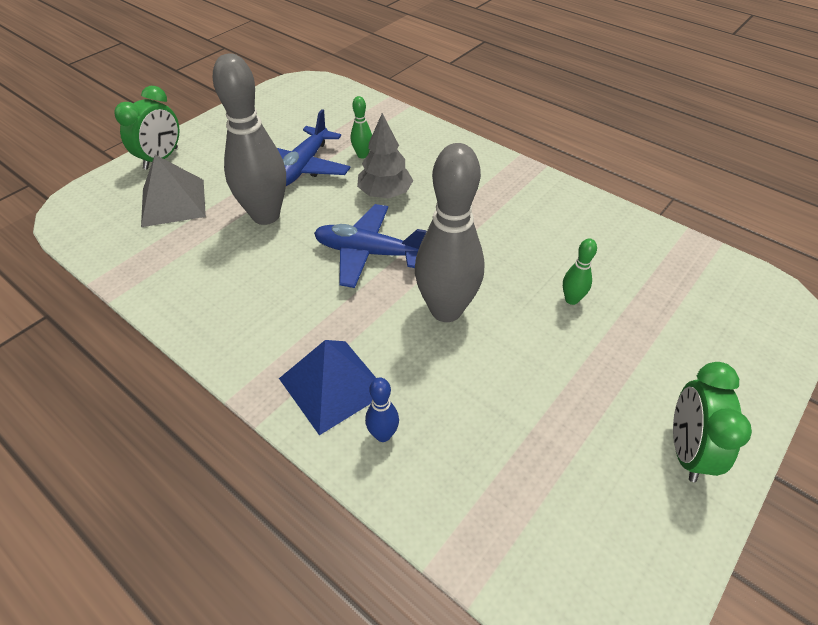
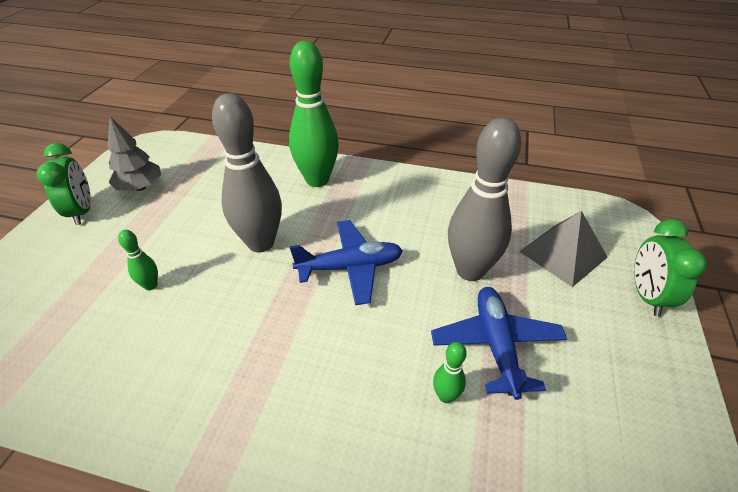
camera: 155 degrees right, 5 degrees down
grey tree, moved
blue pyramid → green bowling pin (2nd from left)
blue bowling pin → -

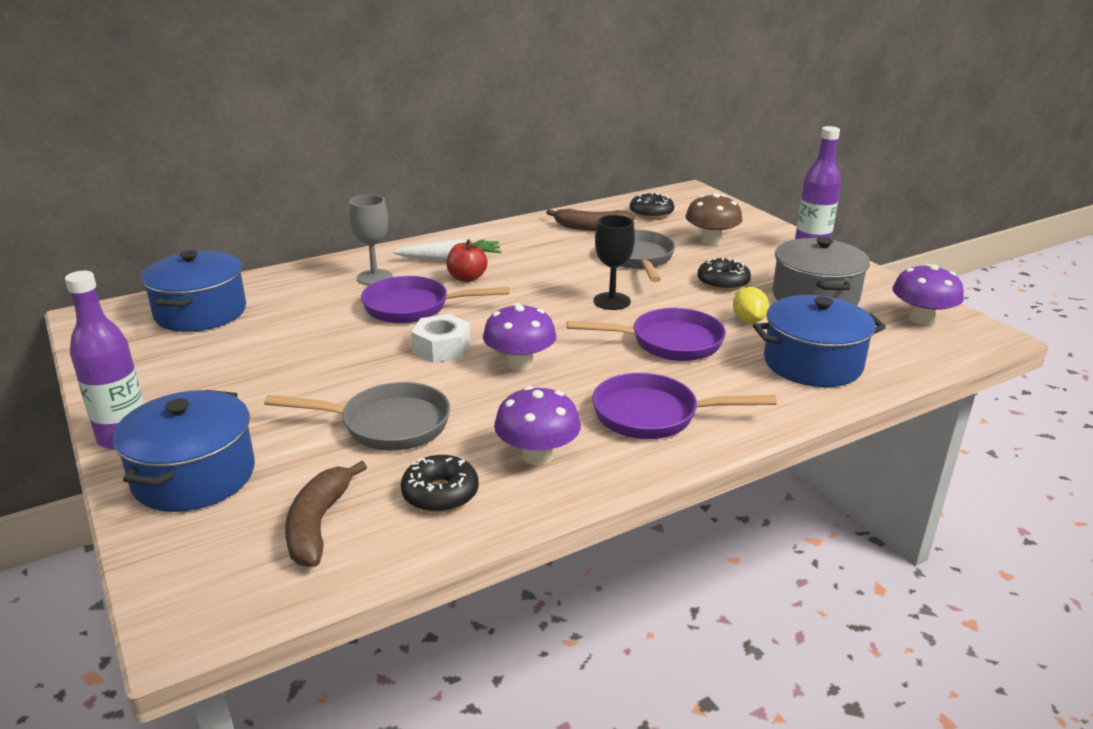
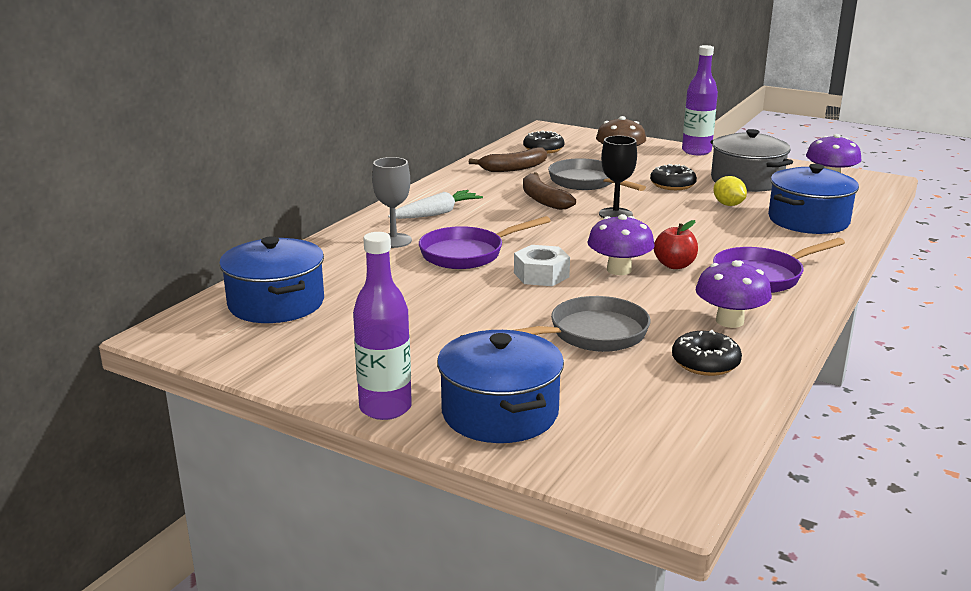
camera: 30 degrees left, 5 degrees down
brown banana (1st from left in the first image) → brown banana (2nd from left), moved
red apple, moved
purple pan (2nd from left) → -

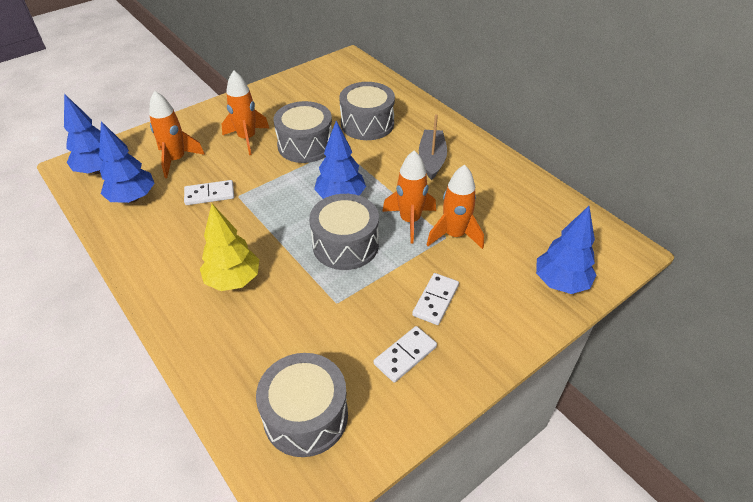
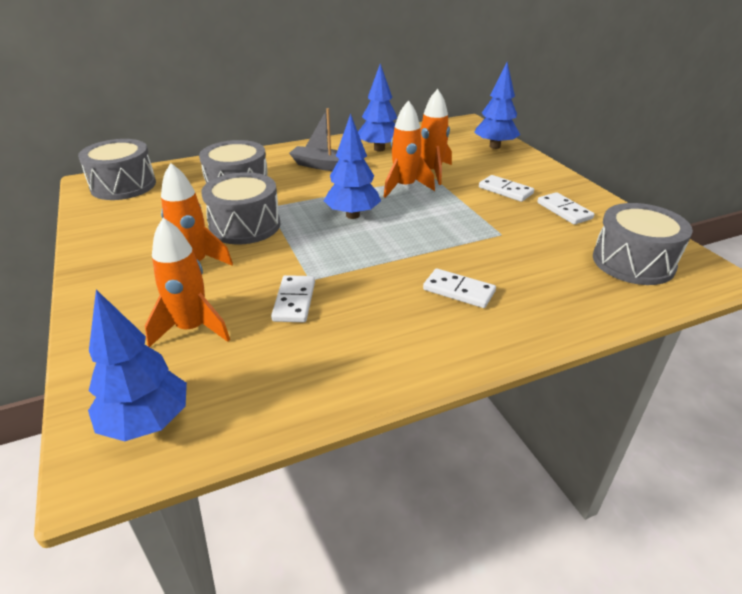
camera: 75 degrees left, 10 degrees down
grey drum (3rd from left in the first image) → grey drum (1st from left), moved
blue tree (2nd from left in the first image) → blue tree (3rd from left), moved
yellow tree → white domino (2nd from left)

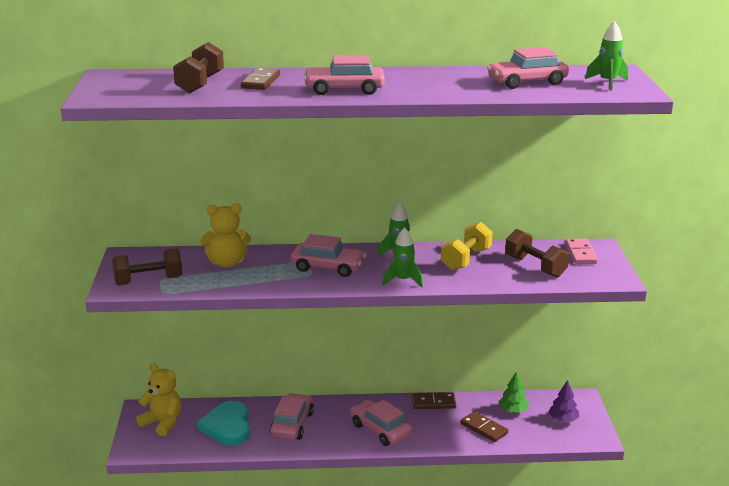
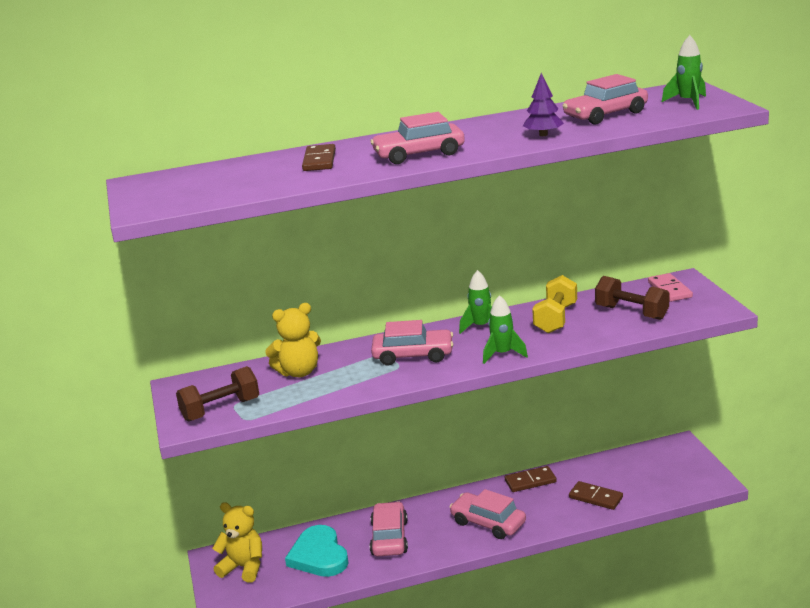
camera: 10 degrees left, 0 degrees up
purple tree, moved
brown dumbbell (2nd from left) → -
green tree → -

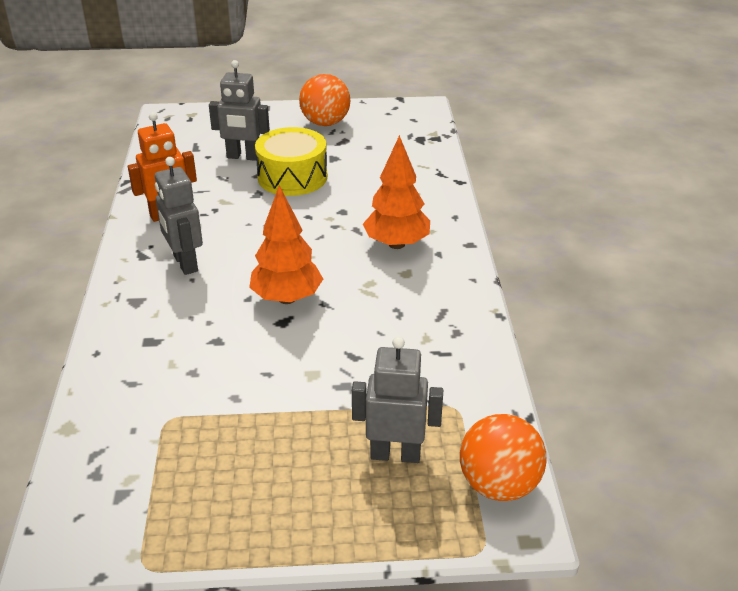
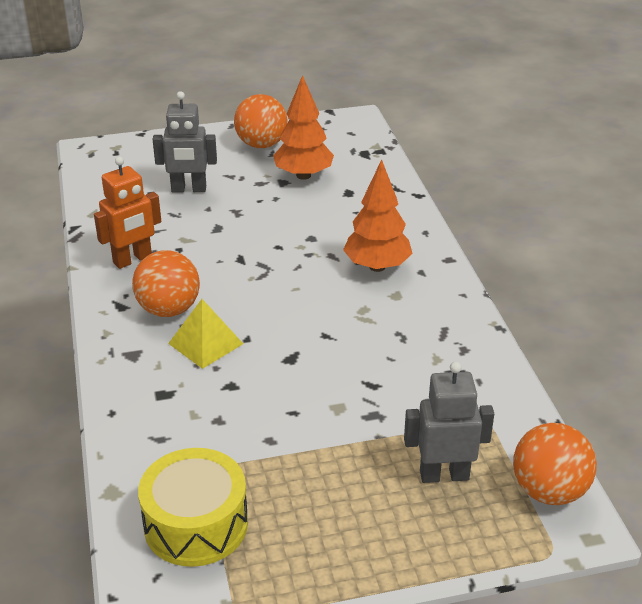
camera: 10 degrees left, 0 degrees up
grey robot (1st from left) → orange ball (1st from left)
yellow drum, moved
- → yellow pyramid
orange tree (1st from left), moved

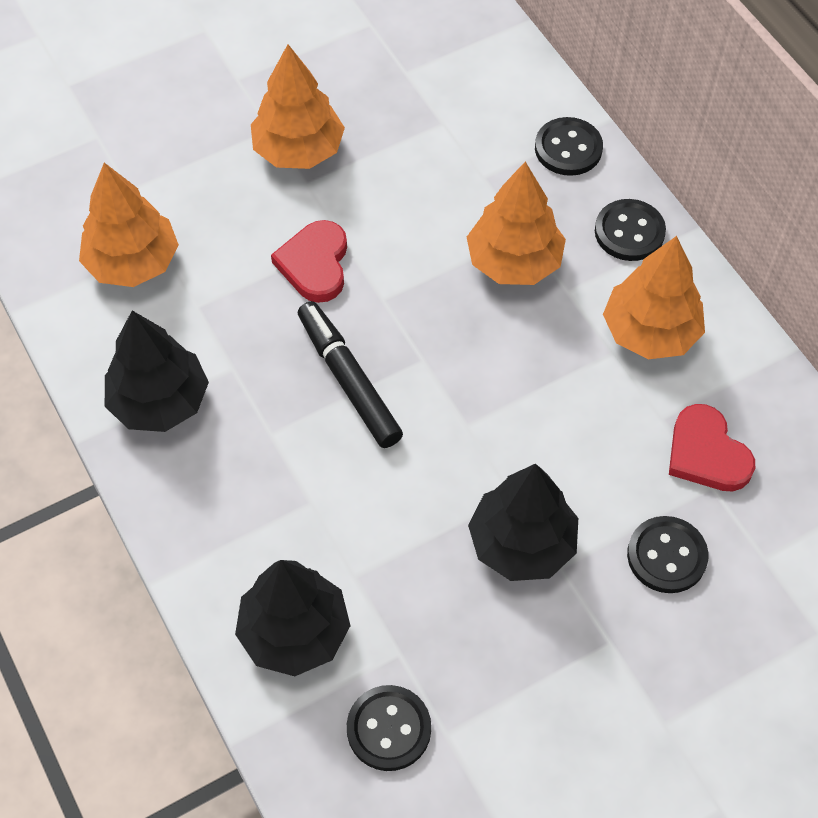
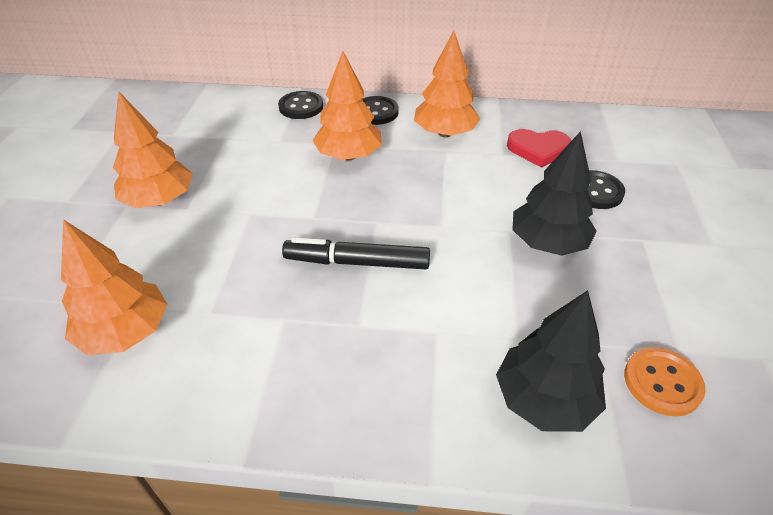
camera: 55 degrees left, 15 degrees down
black button (1st from left) → orange button
black tree (1st from left) → -
red heart (1st from left) → -

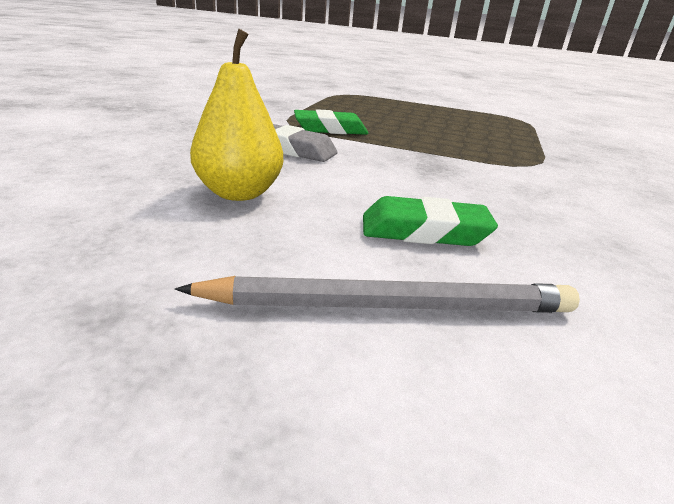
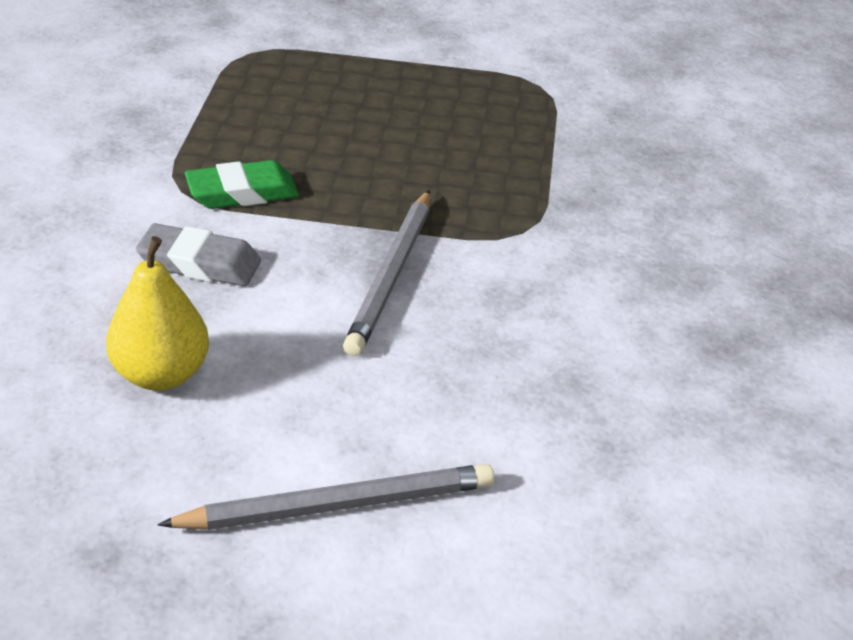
camera: 10 degrees left, 10 degrees up
- → grey pencil (2nd from left)
green eraser (2nd from left) → -

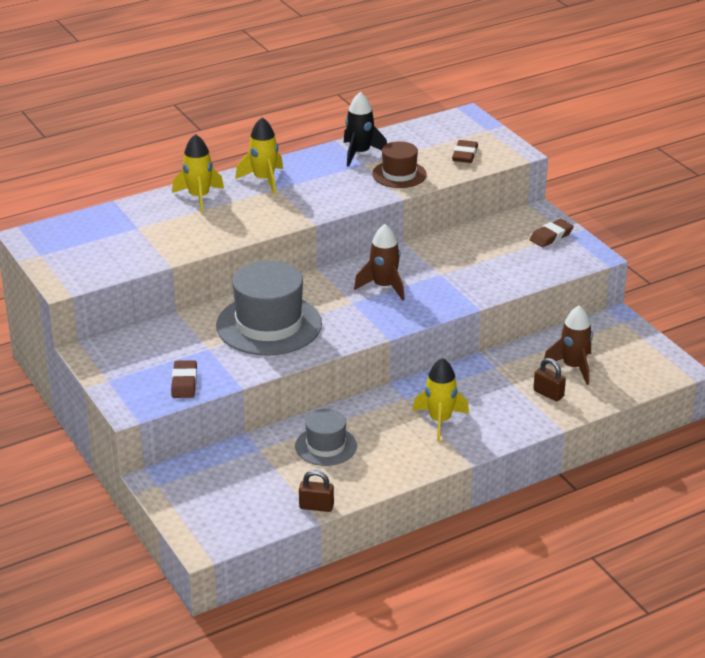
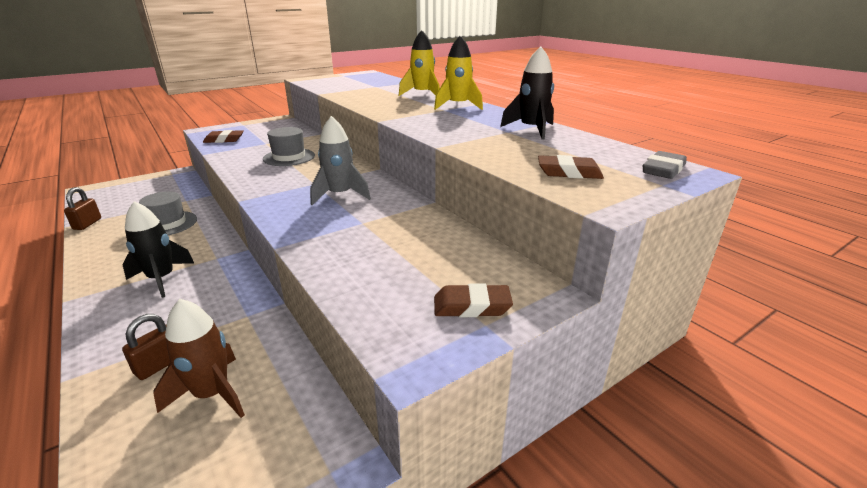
camera: 85 degrees right, 5 degrees down
yellow rocket (3rd from left) → black rocket (1st from left)
grey hat (1st from left in the first image) → grey hat (2nd from left), x0.56
brown rocket (1st from left) → grey rocket
brown eraser (3rd from left in the first image) → brown eraser (2nd from left), 45 degrees counterclockwise
- → grey eraser
brown hat → -

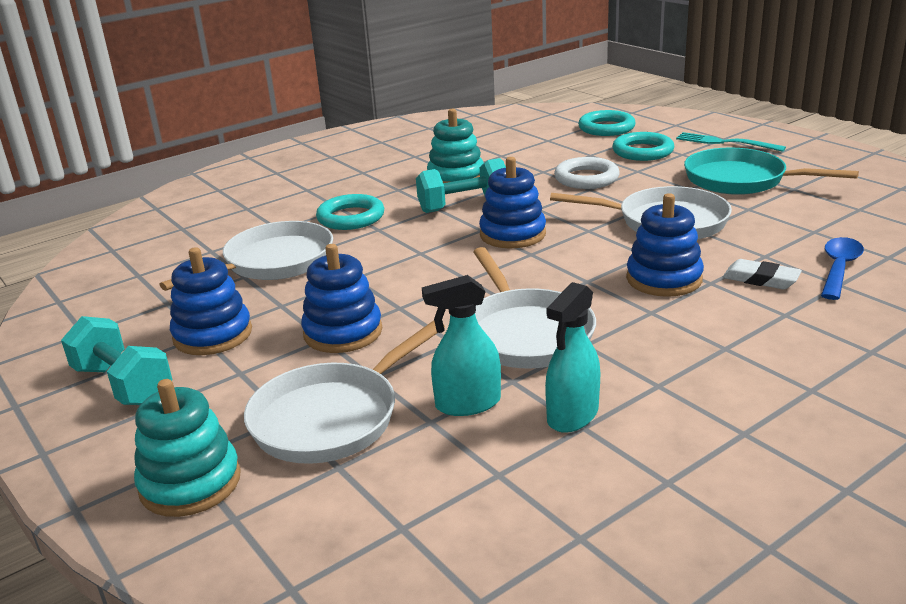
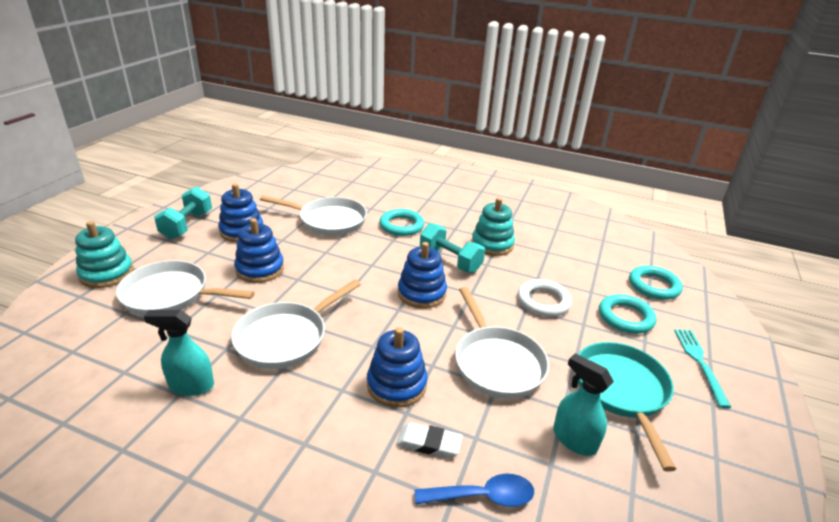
camera: 55 degrees right, 5 degrees up
white eraser, 75 degrees counterclockwise
turquoise spray bottle (1st from left in the first image) → turquoise spray bottle (2nd from left), moved

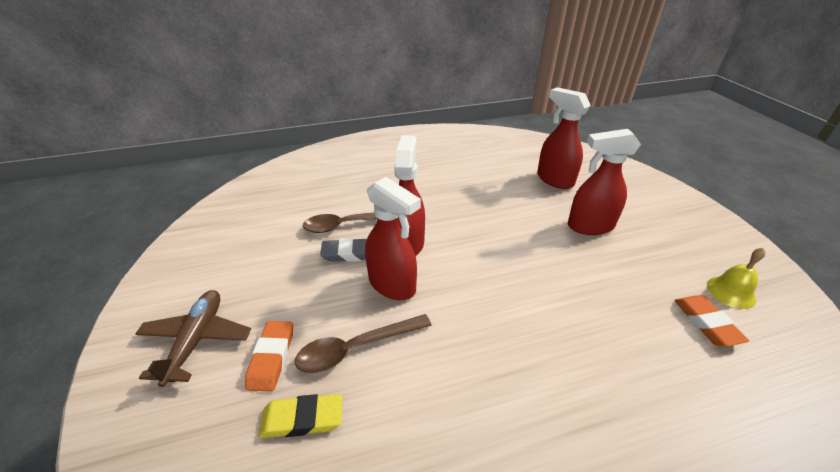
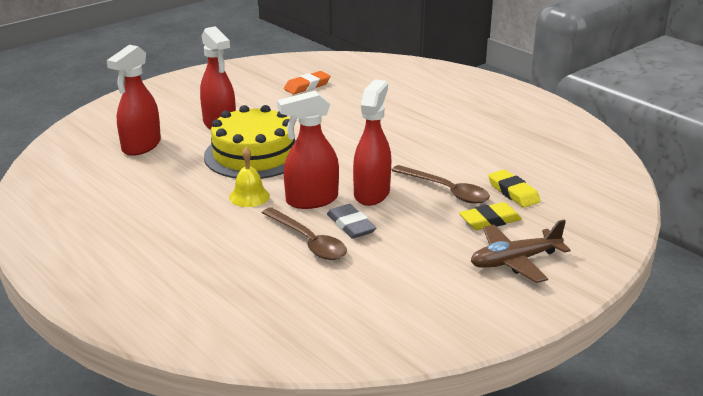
camera: 115 degrees left, 10 degrees down
- → yellow cake
yellow bell, moved
orange eraser (1st from left) → yellow eraser (1st from left)

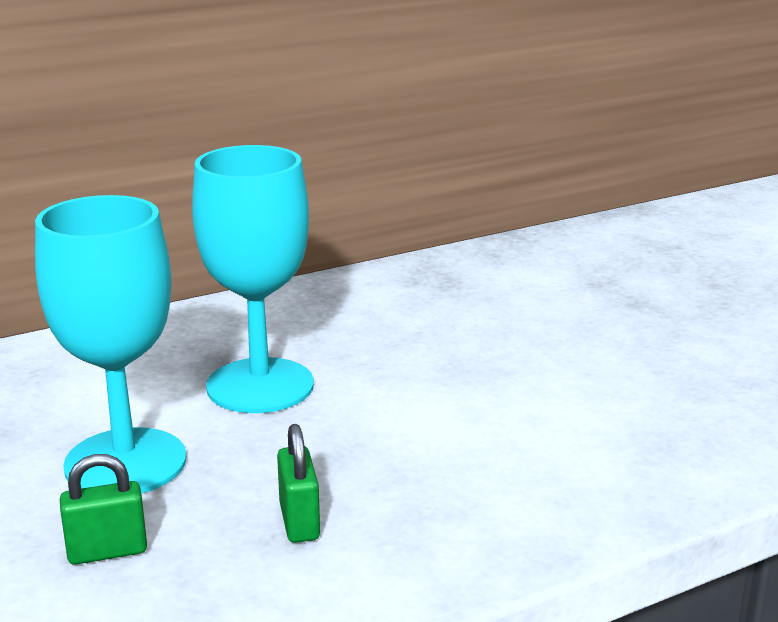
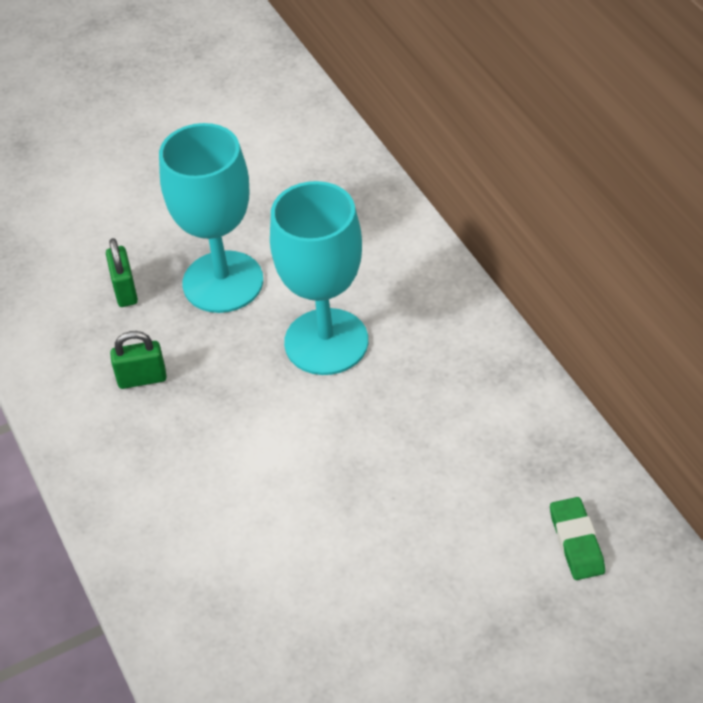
camera: 95 degrees right, 25 degrees up
- → green eraser

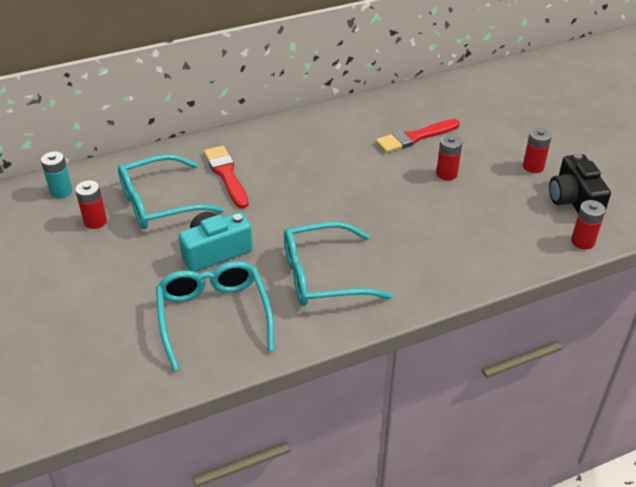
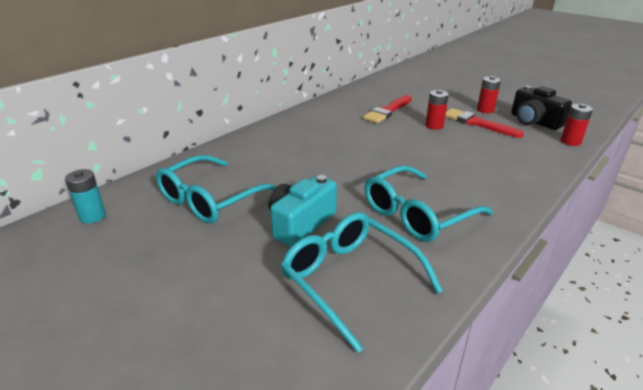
camera: 25 degrees left, 10 degrees down
red brush (1st from left in the first image) → red brush (2nd from left), moved
red battery (1st from left) → -

